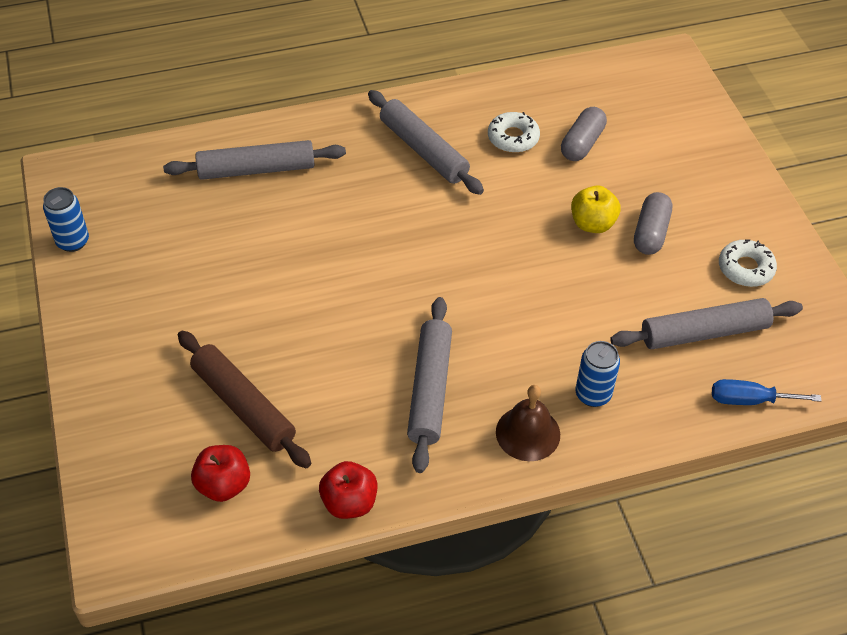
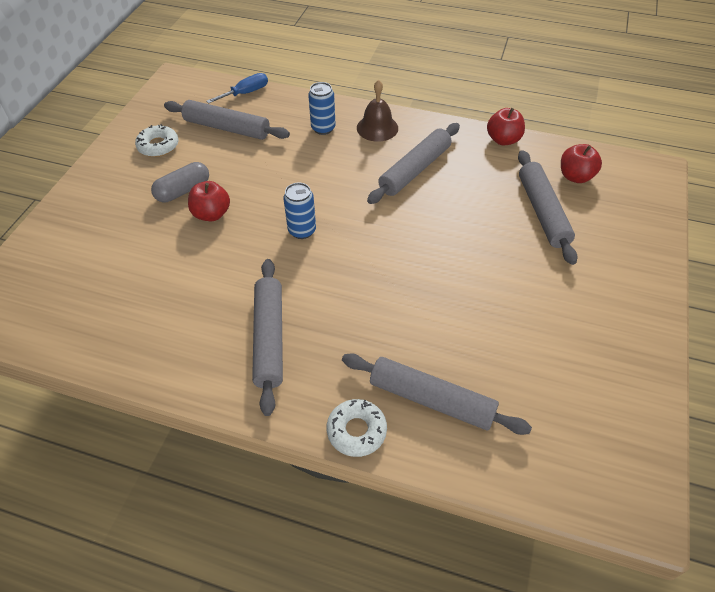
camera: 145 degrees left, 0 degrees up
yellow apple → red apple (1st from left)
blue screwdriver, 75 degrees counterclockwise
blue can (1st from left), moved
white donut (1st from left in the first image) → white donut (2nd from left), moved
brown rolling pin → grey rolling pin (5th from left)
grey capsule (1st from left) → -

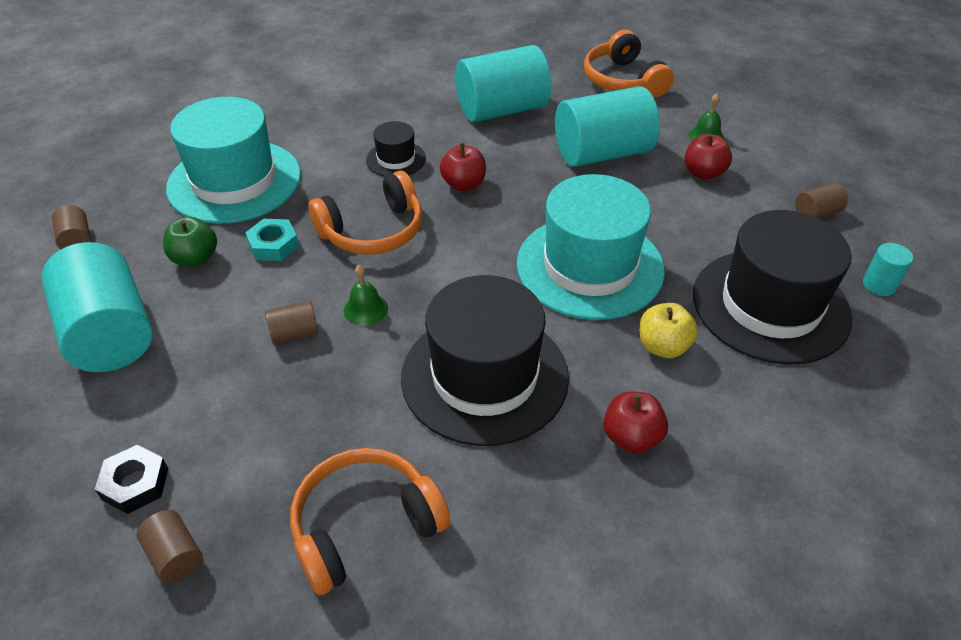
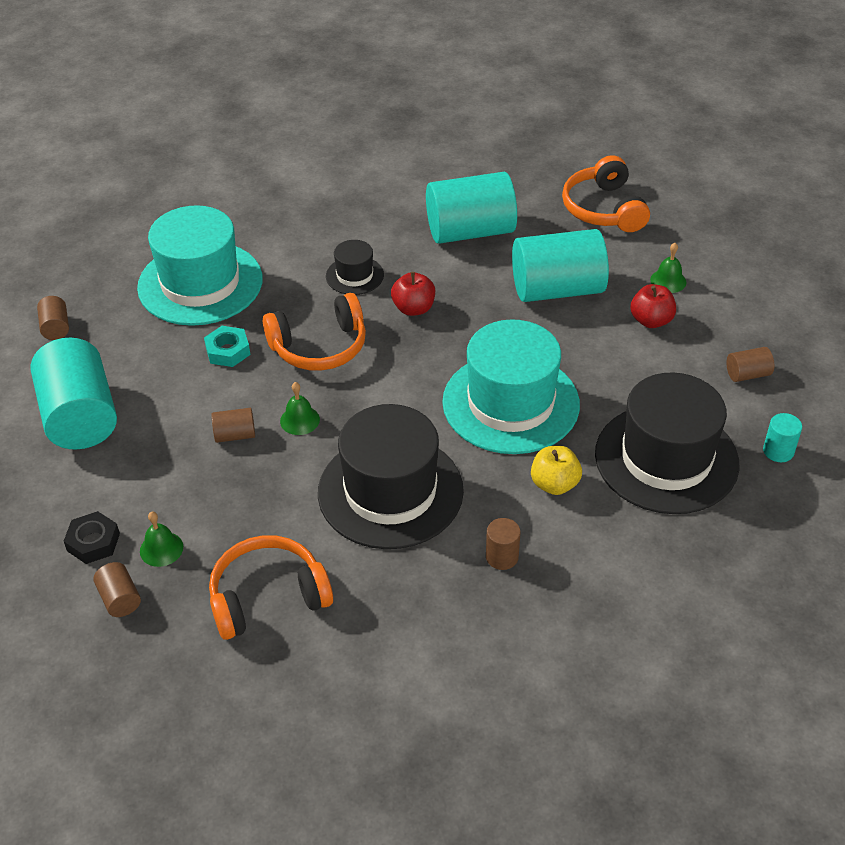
camera: 10 degrees right, 0 degrees up
- → green bell (1st from left)
red apple (2nd from left) → brown cylinder (4th from left)
green apple → -

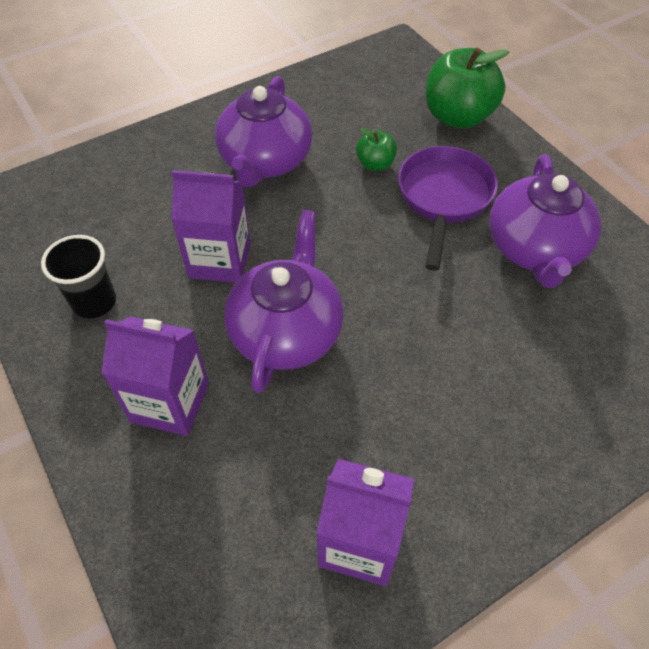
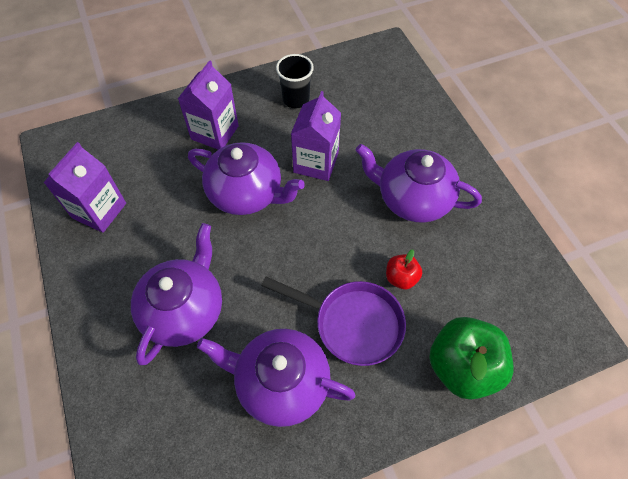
camera: 100 degrees right, 5 degrees up
- → purple teapot (1st from left)
green apple (1st from left) → red apple

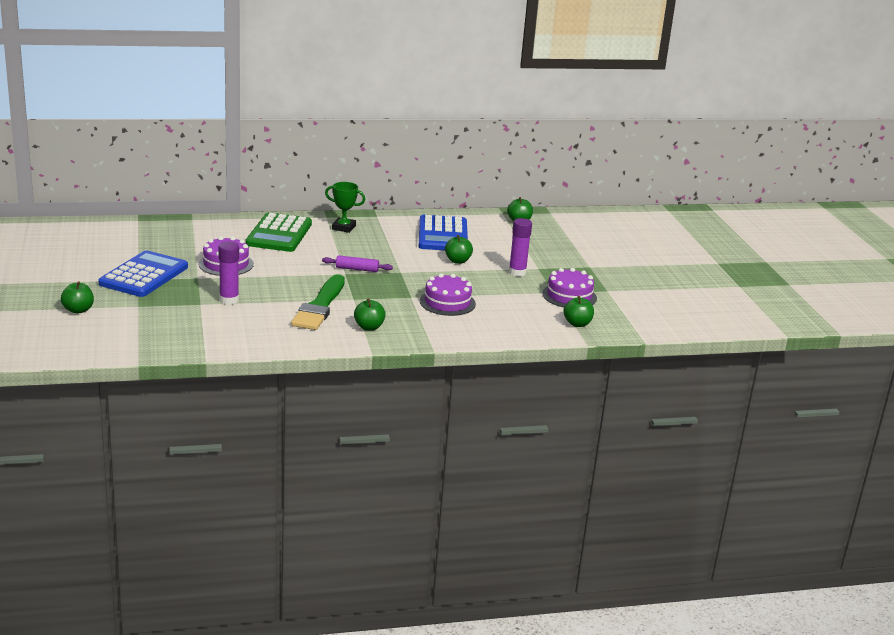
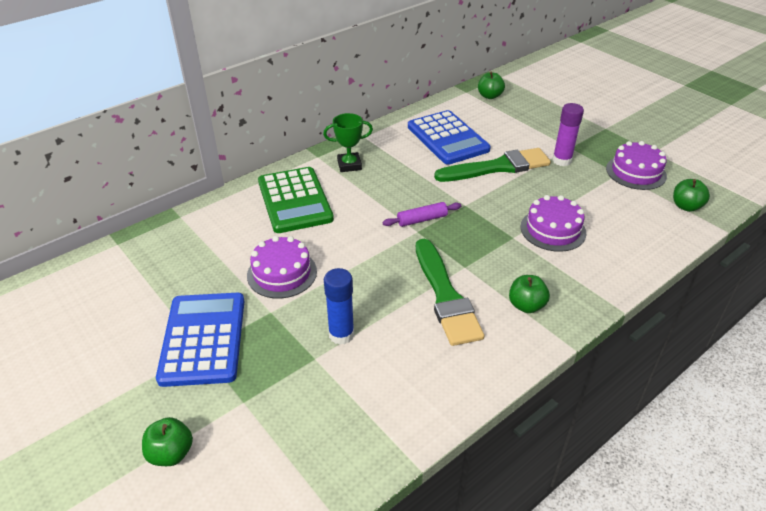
camera: 25 degrees left, 15 degrees up
purple glue stick (1st from left) → blue glue stick
green apple (3rd from left) → green brush (2nd from left)

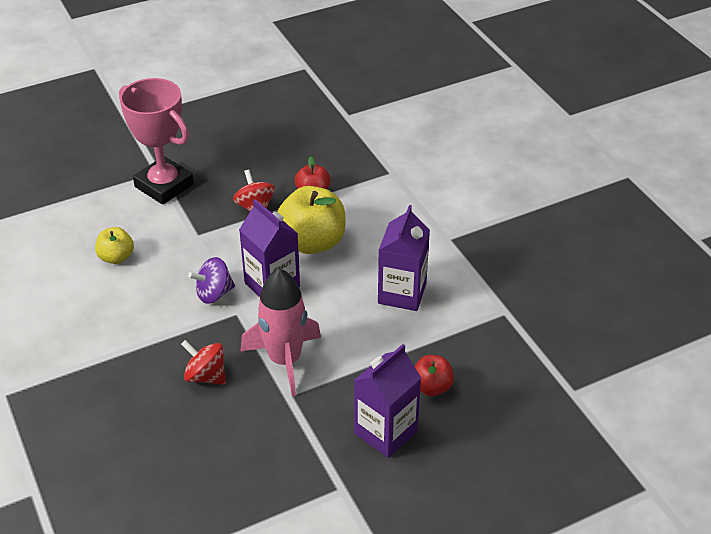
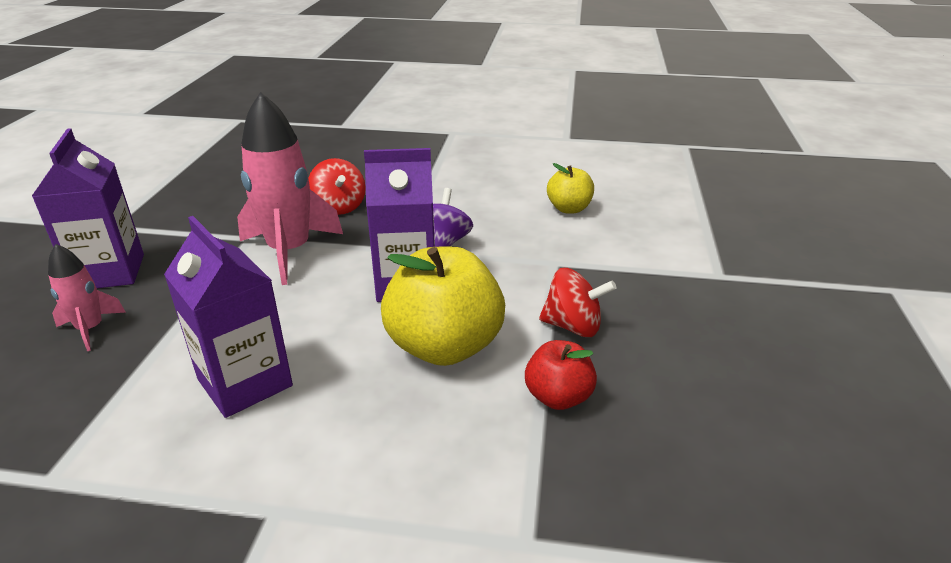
camera: 125 degrees right, 10 degrees down
red apple (2nd from left) → pink rocket (1st from left)
red spinning top (1st from left), 90 degrees clockwise
pink trophy → -

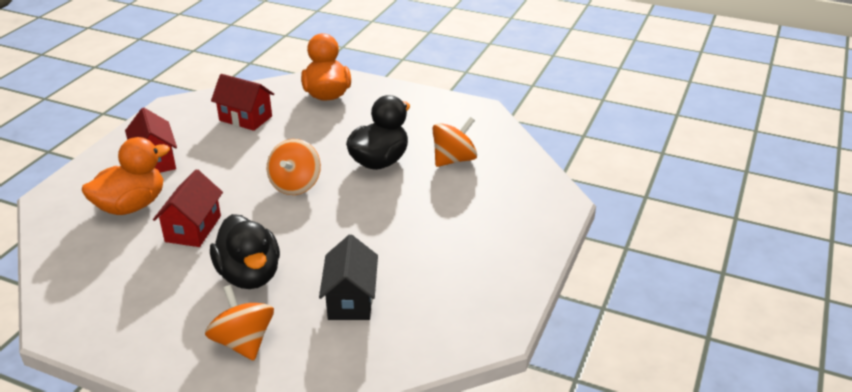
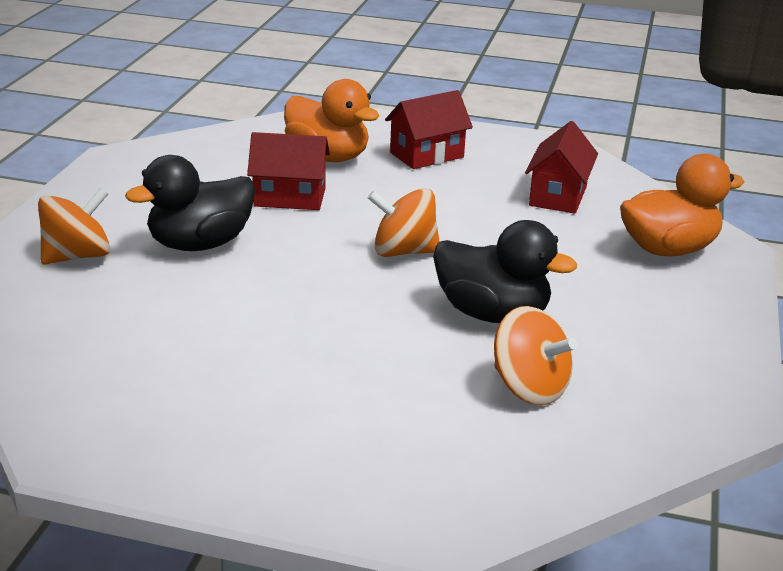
camera: 80 degrees right, 5 degrees down
black house → -

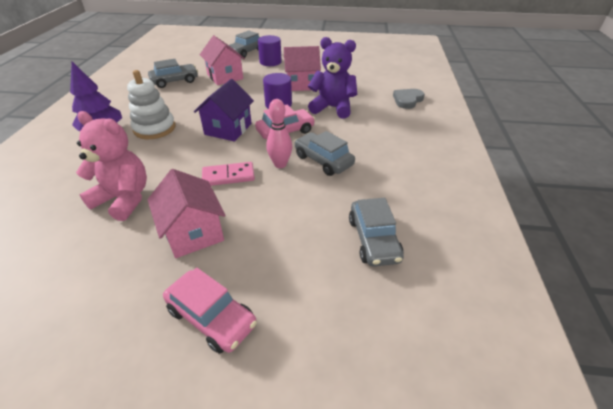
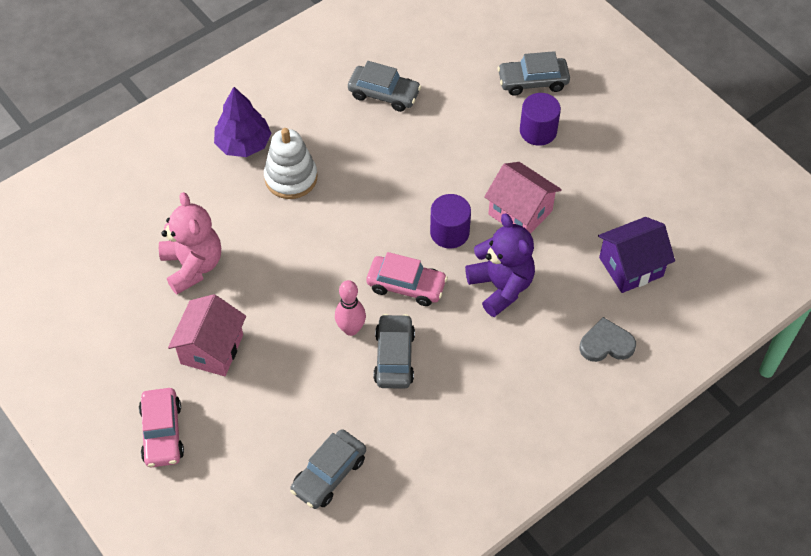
camera: 45 degrees right, 15 degrees up
purple house, moved
pink house (2nd from left) → -
pink domino → -

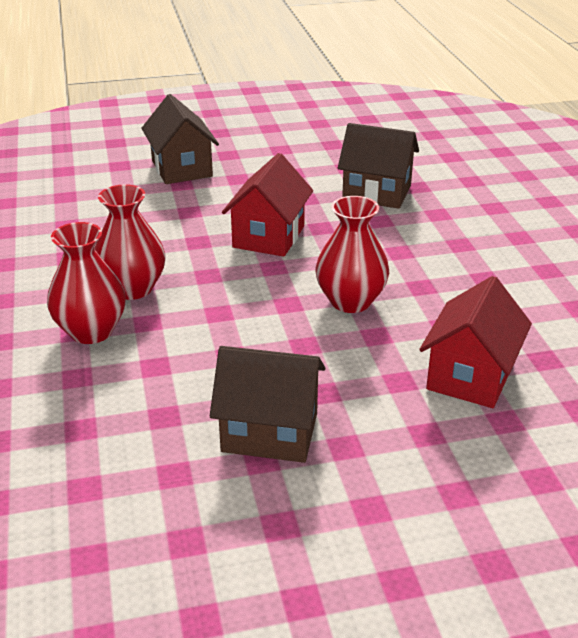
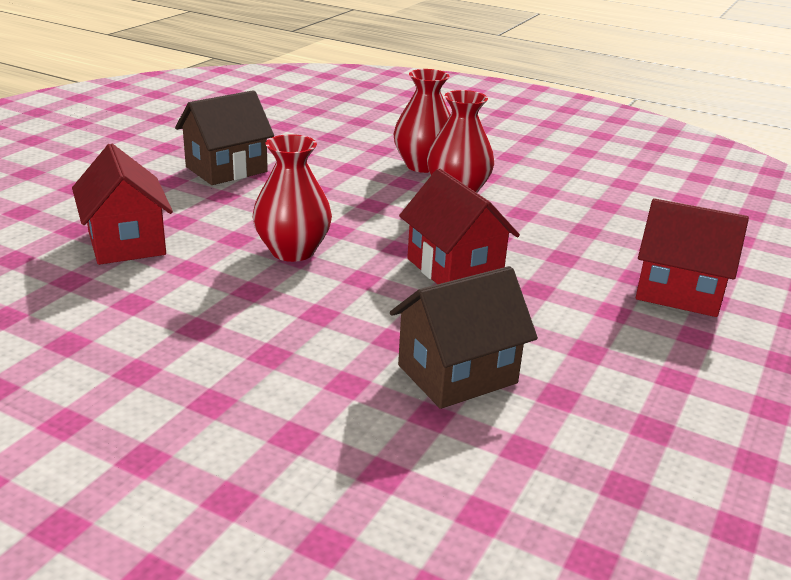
camera: 130 degrees right, 5 degrees down
brown house (1st from left) → red house (3rd from left)

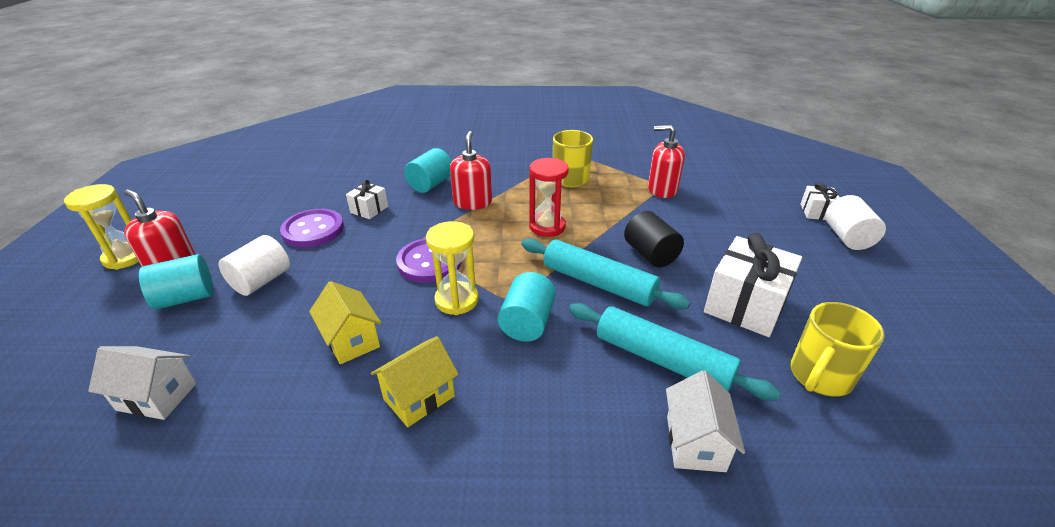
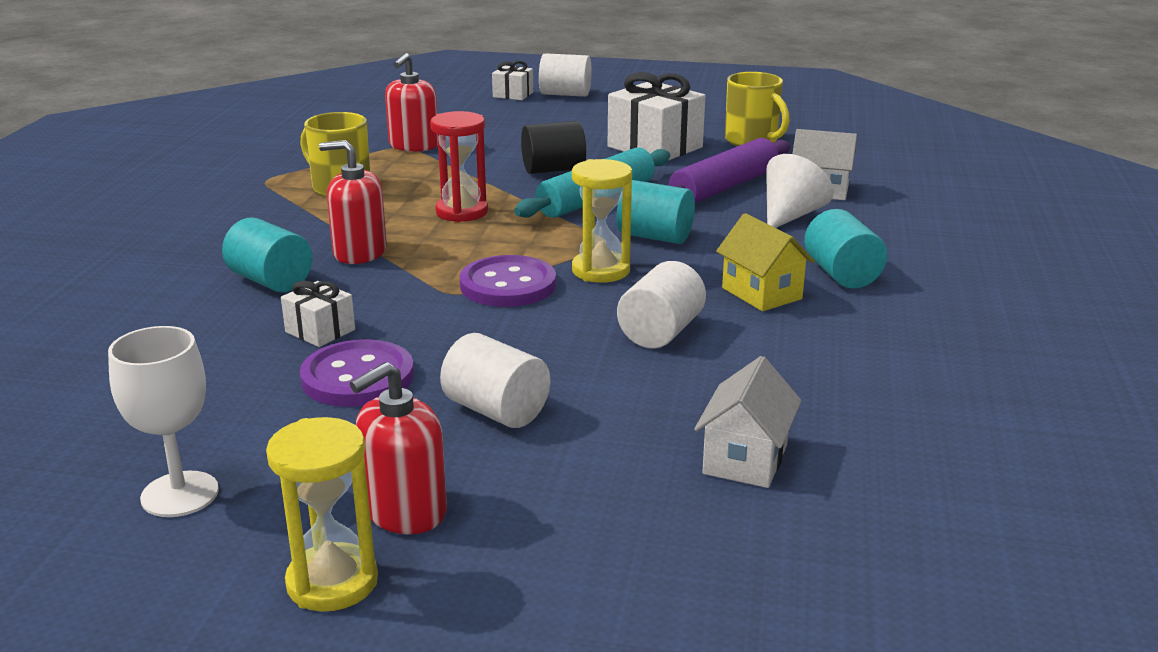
camera: 80 degrees left, 10 degrees down
- → white goblet
yellow house (1st from left) → white cylinder (3rd from left)
turquoise rolling pin (2nd from left) → purple rolling pin
- → white cone
turquoise cylinder (1st from left in the first image) → turquoise cylinder (3rd from left), moved

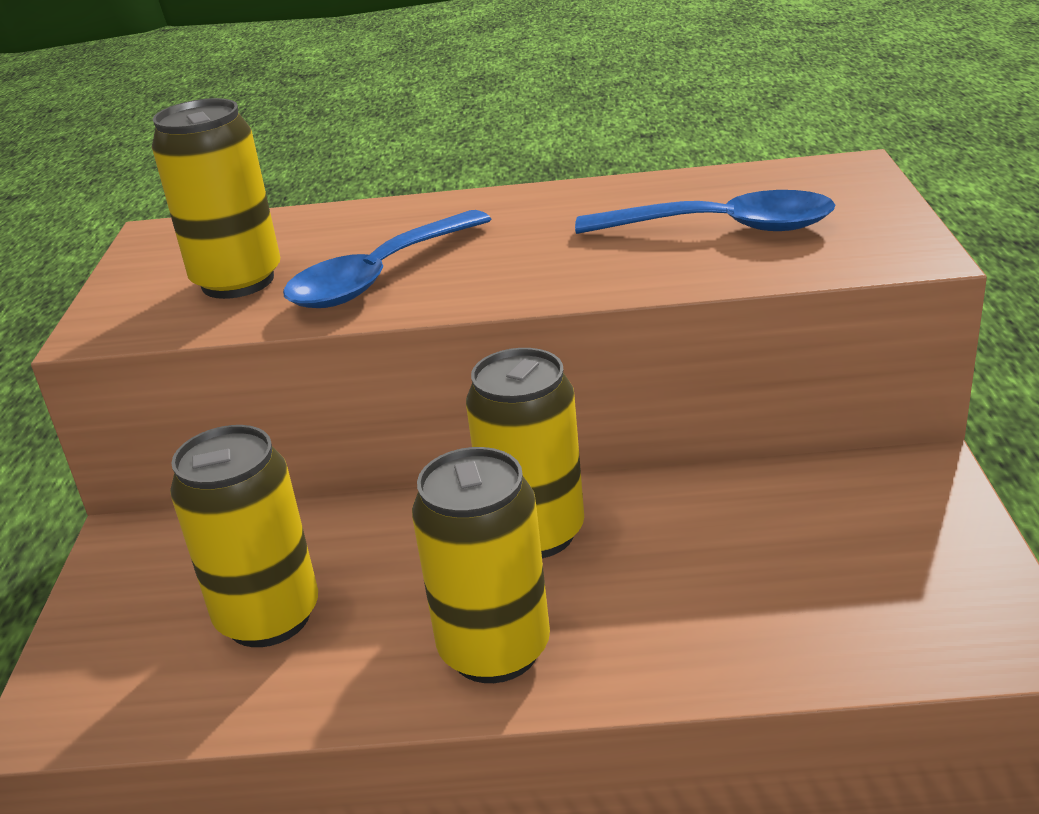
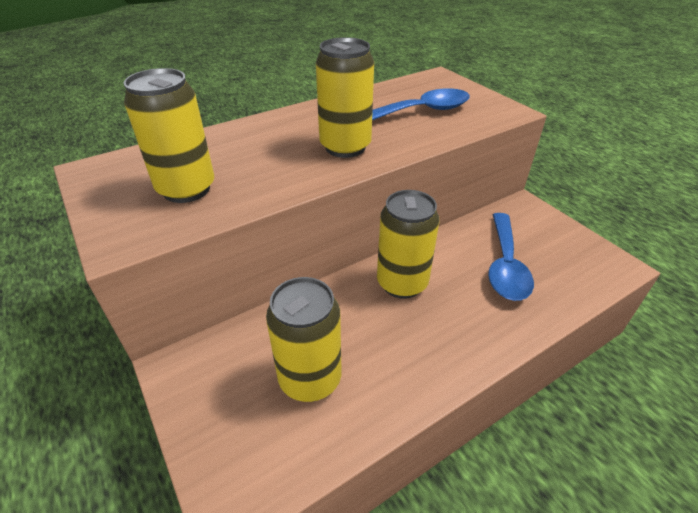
camera: 35 degrees left, 10 degrees up
yellow can (3rd from left), moved
blue spoon (1st from left in the first image) → blue spoon (2nd from left), moved

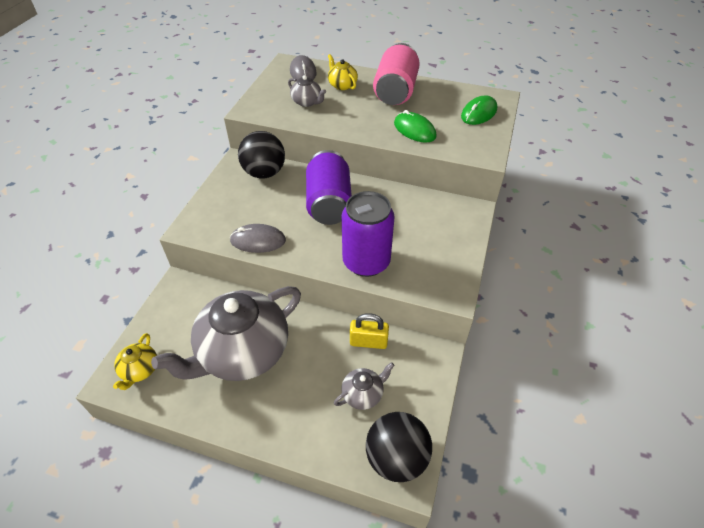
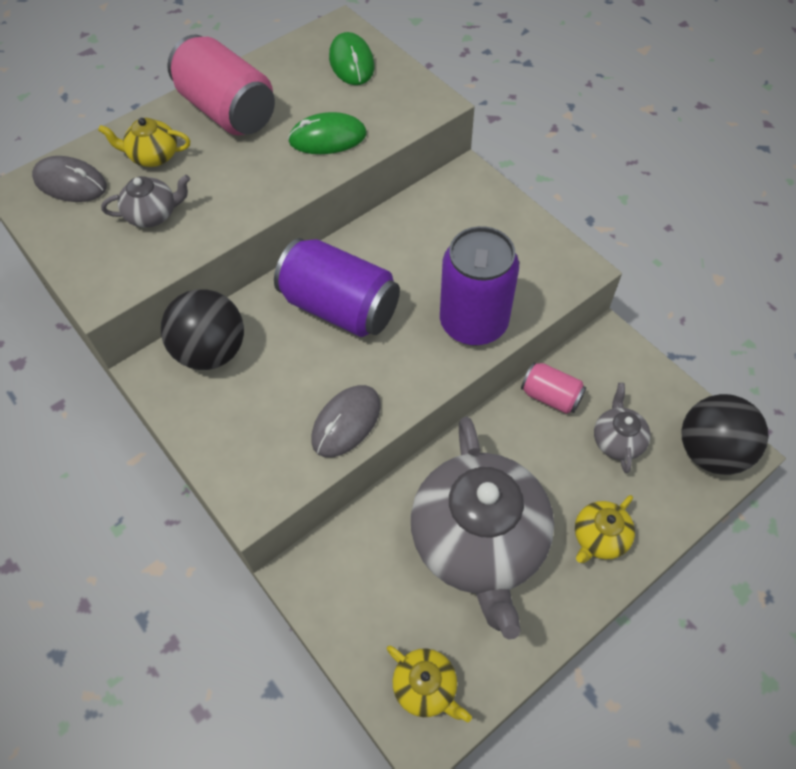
camera: 55 degrees left, 10 degrees up
yellow padlock → pink can (2nd from left)
- → yellow teapot (3rd from left)

